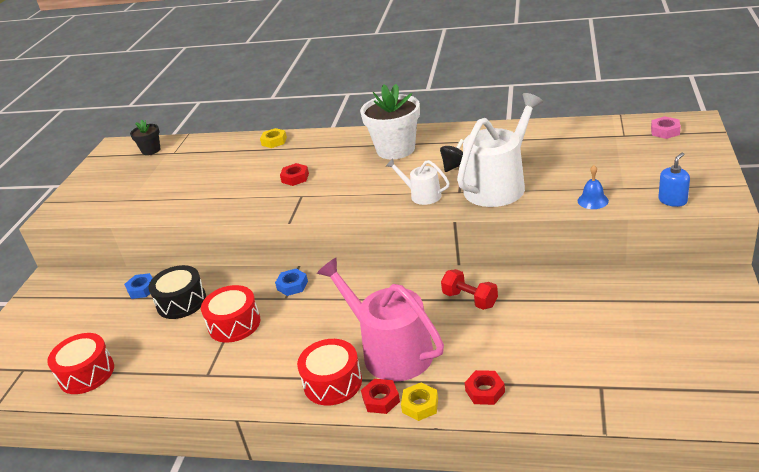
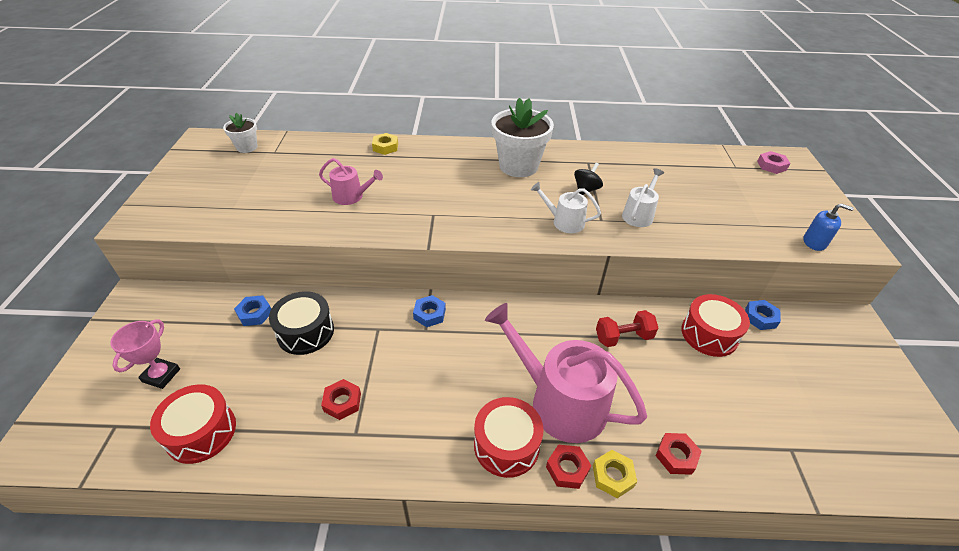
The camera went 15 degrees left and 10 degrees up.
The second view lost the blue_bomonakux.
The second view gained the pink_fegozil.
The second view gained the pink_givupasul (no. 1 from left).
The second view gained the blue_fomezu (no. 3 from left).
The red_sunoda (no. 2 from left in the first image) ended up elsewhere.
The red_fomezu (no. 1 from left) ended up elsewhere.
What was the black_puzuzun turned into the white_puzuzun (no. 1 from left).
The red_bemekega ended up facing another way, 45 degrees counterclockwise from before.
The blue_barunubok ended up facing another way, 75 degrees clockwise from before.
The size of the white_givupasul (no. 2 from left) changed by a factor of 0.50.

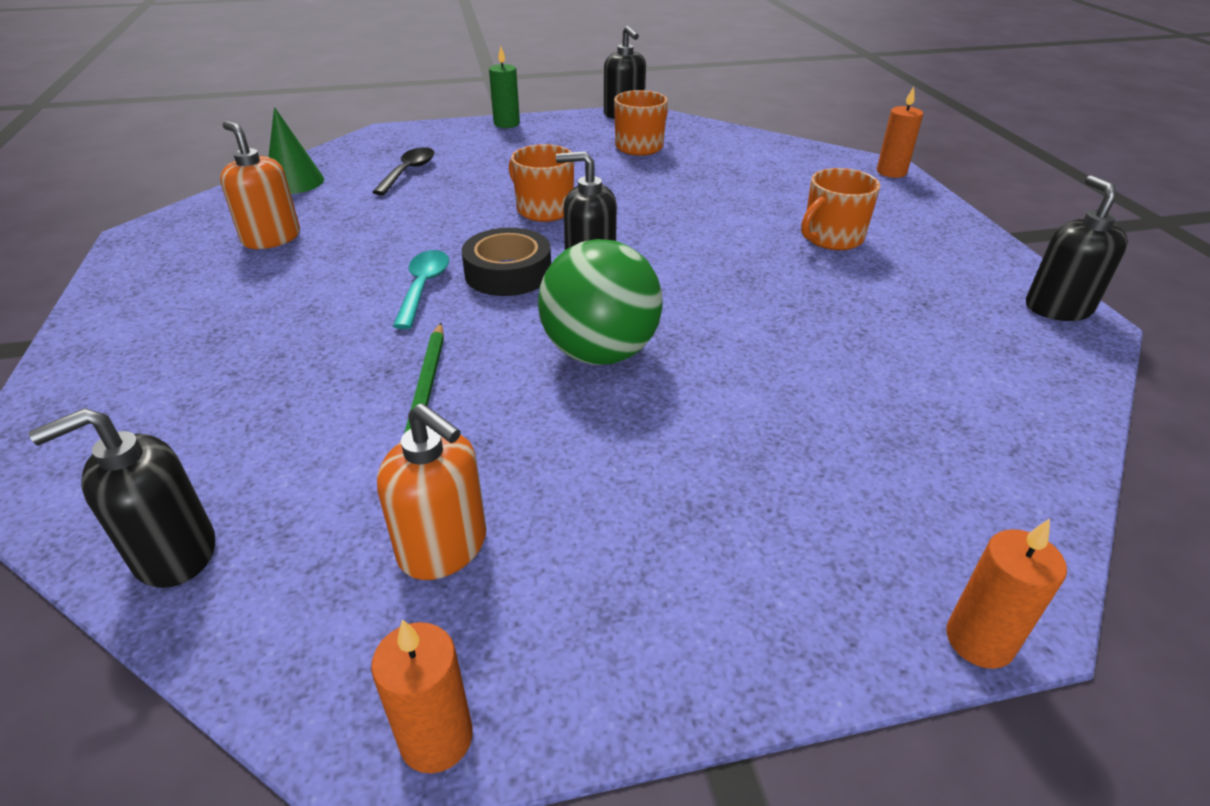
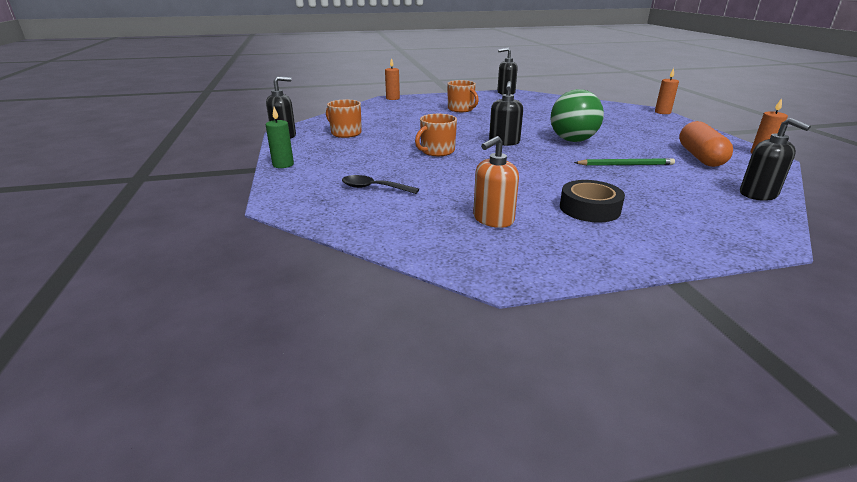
The camera went 90 degrees left and 10 degrees down.
The second view lost the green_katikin.
The second view lost the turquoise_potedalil.
The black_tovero ended up elsewhere.
Where the orange_barunubok (no. 2 from left) stood, the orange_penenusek came to stand.

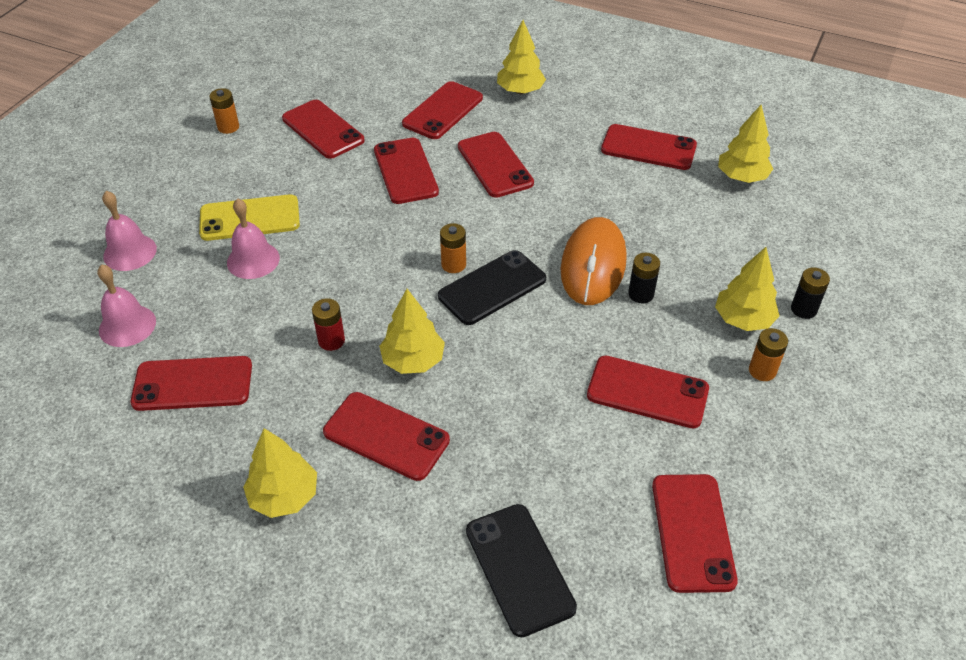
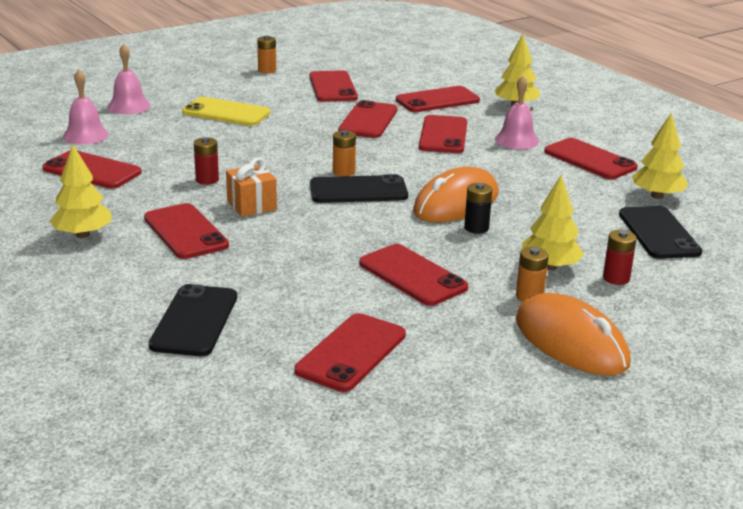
The camera went 30 degrees right and 20 degrees down.
The second view gained the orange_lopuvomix (no. 2 from left).
The second view gained the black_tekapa (no. 3 from left).
The pink_bomonakux (no. 3 from left) ended up elsewhere.
Where the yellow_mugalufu (no. 2 from left) stood, the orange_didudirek came to stand.
What was the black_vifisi (no. 2 from left) turned into the red_vifisi (no. 2 from left).

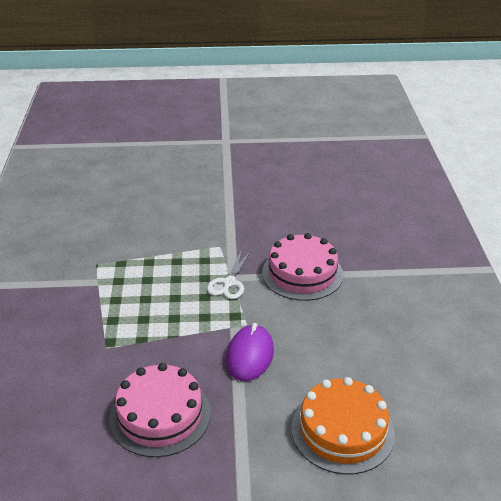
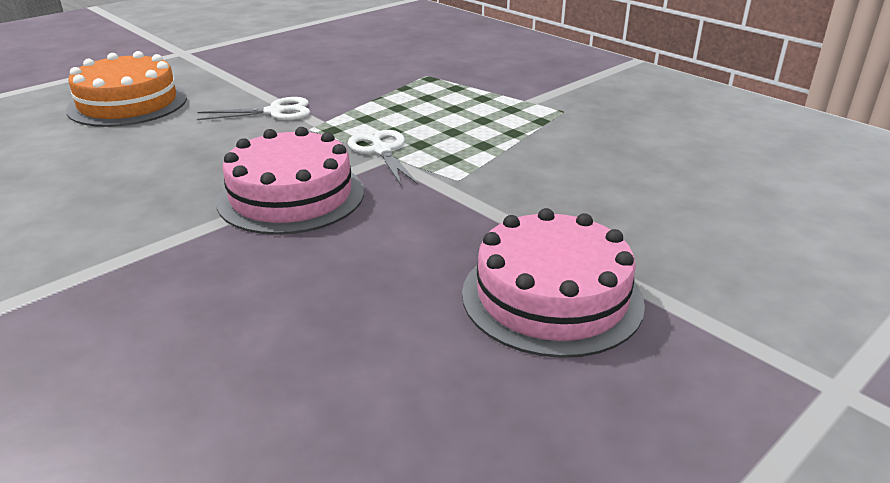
The camera went 140 degrees right and 5 degrees down.
The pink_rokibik (no. 1 from left in the first image) ended up elsewhere.
Where the purple_lopuvomix stood, the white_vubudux (no. 1 from left) came to stand.

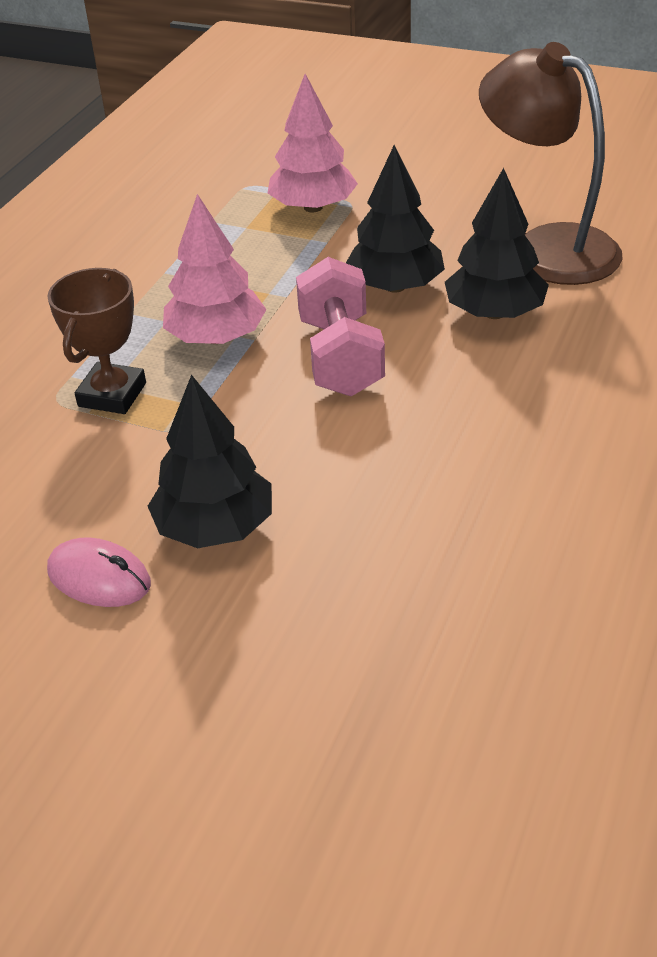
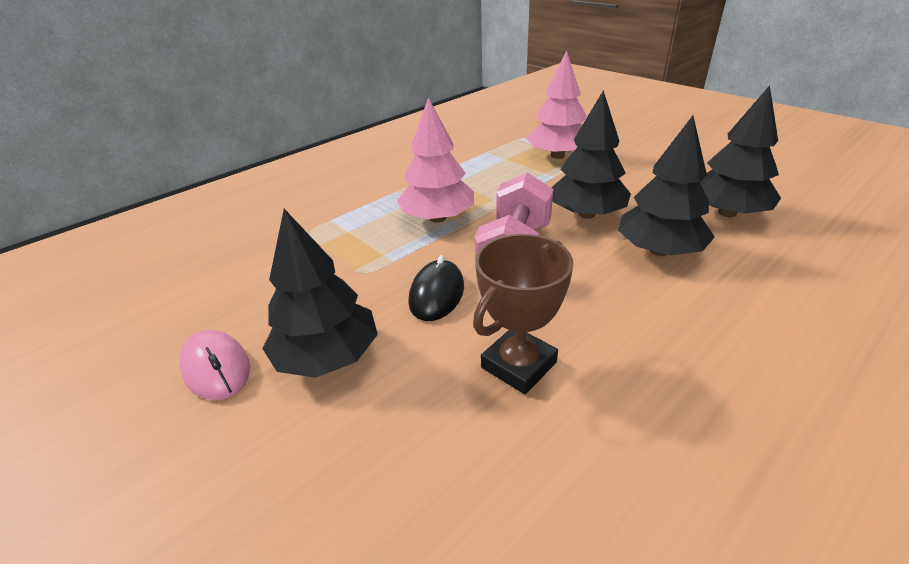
The camera went 25 degrees right and 5 degrees down.
The second view gained the black_lopuvomix.
The brown_fegozil ended up elsewhere.
Where the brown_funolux stood, the black_mugalufu (no. 4 from left) came to stand.

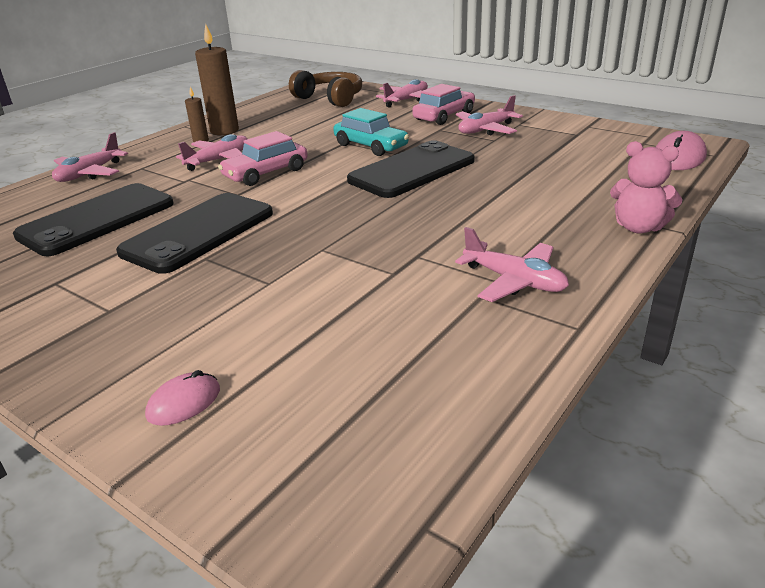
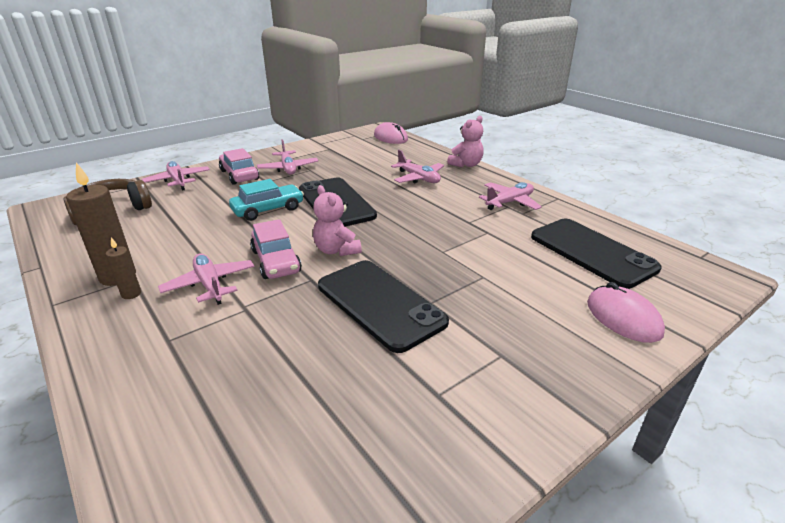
The camera went 75 degrees left and 0 degrees up.
The second view gained the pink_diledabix (no. 1 from left).
The black_tekapa (no. 1 from left in the first image) ended up elsewhere.
The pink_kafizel (no. 1 from left in the first image) ended up elsewhere.
The size of the pink_lopuvomix (no. 1 from left in the first image) changed by a factor of 1.62.

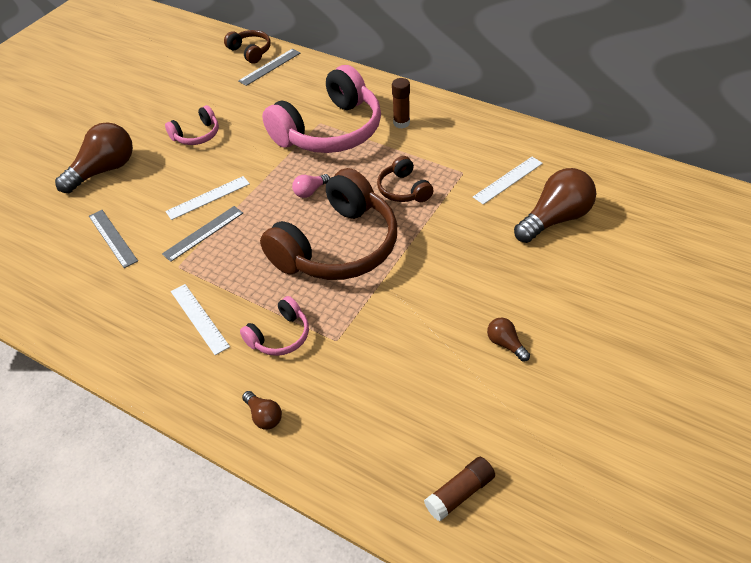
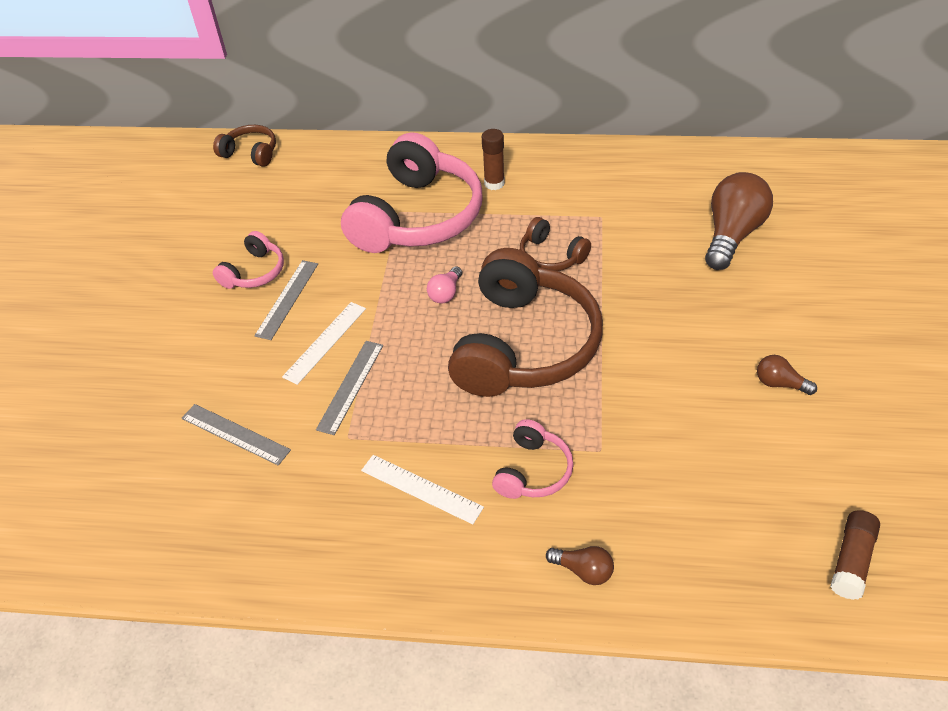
The camera went 25 degrees left and 0 degrees up.
The second view lost the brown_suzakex (no. 1 from left).
The second view lost the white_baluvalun (no. 3 from left).
The grey_baluvalun (no. 3 from left in the first image) ended up elsewhere.

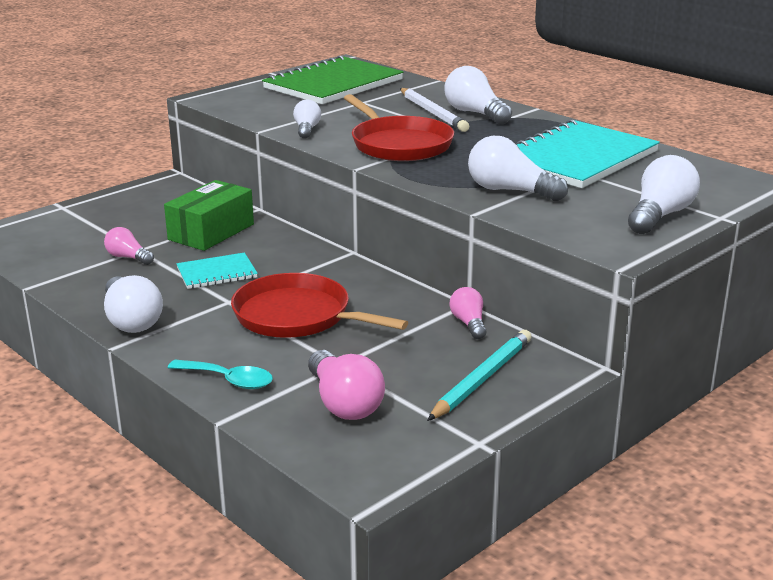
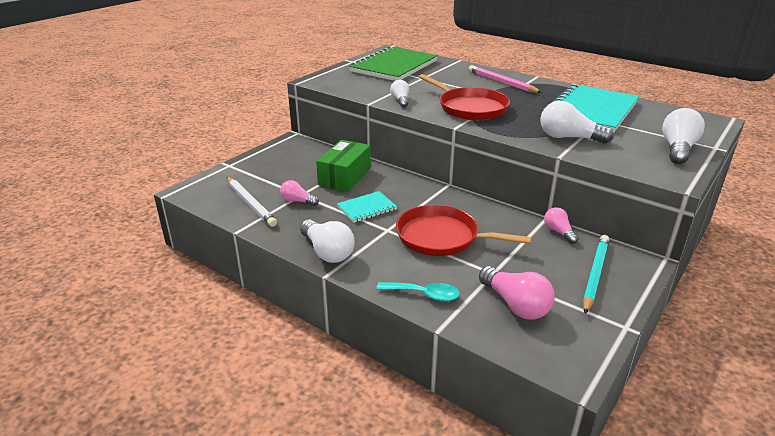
The camera went 10 degrees left and 5 degrees up.
The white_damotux ended up elsewhere.
Where the white_suzakex (no. 3 from left) stood, the pink_damotux came to stand.

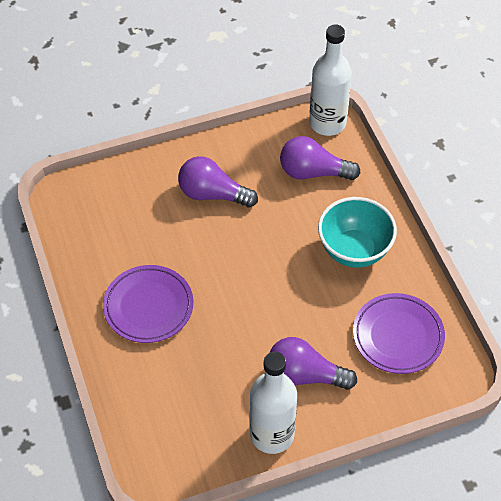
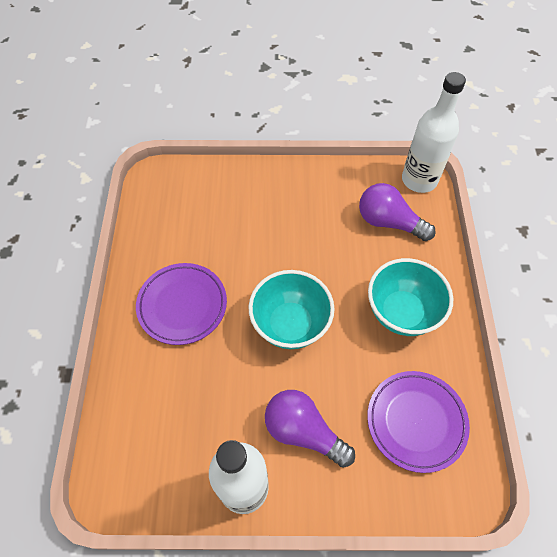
The camera went 20 degrees right and 5 degrees up.
The second view lost the purple_suzakex (no. 1 from left).
The second view gained the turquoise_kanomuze (no. 1 from left).

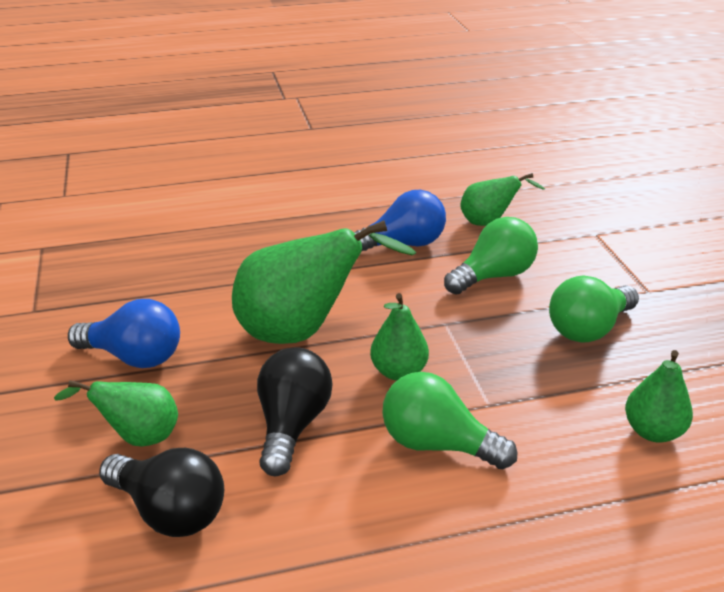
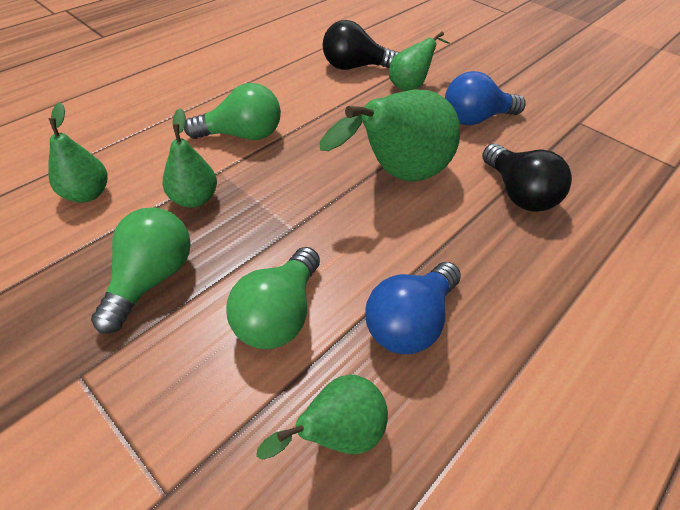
The camera went 145 degrees right and 15 degrees up.
The black_suzakex (no. 2 from left) ended up elsewhere.
The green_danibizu (no. 3 from left in the first image) ended up elsewhere.

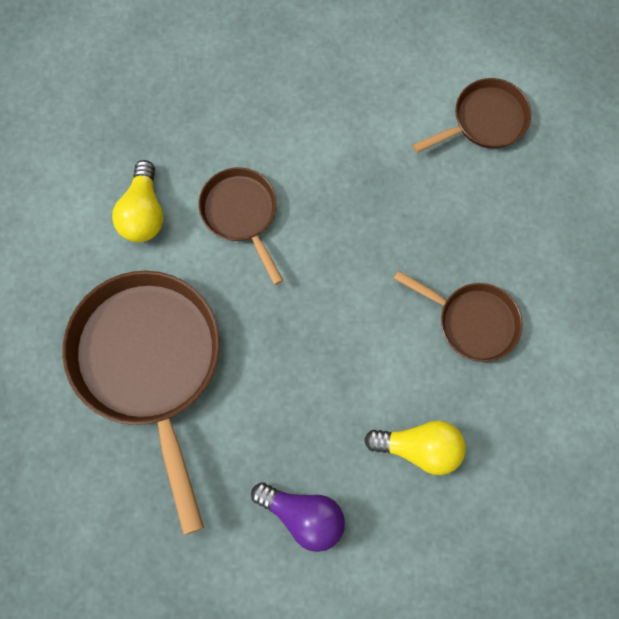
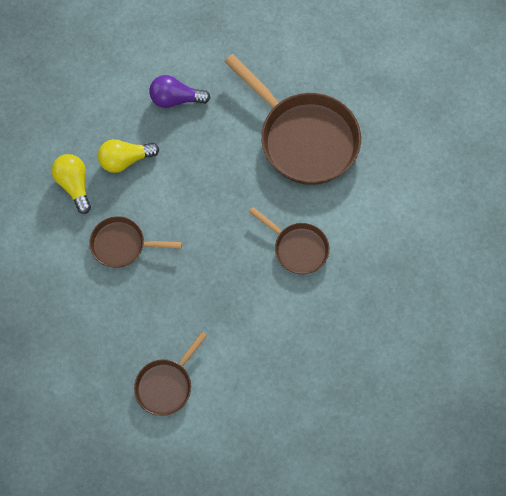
The camera went 155 degrees right and 5 degrees down.
The yellow_suzakex (no. 1 from left) ended up elsewhere.

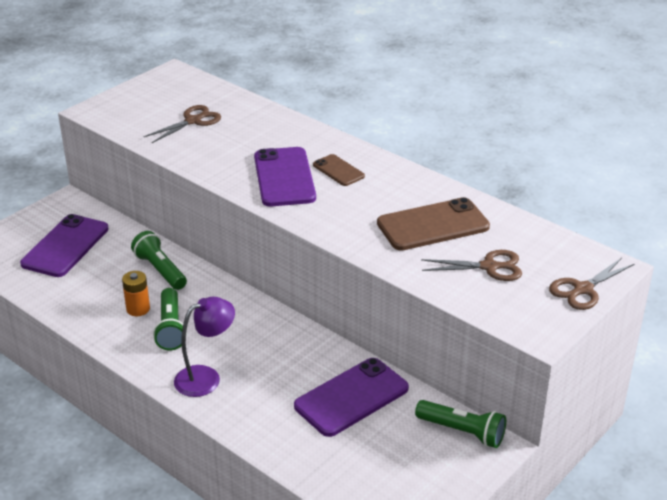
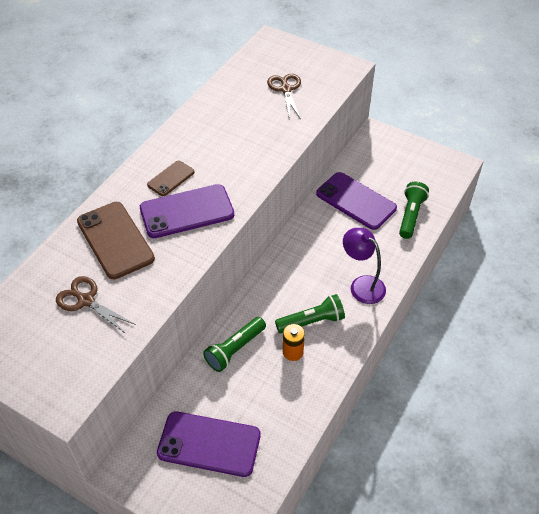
The camera went 100 degrees left and 15 degrees up.
The second view lost the brown_vubudux (no. 3 from left).
The brown_tekapa (no. 2 from left in the first image) ended up elsewhere.
The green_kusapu (no. 3 from left) ended up elsewhere.

